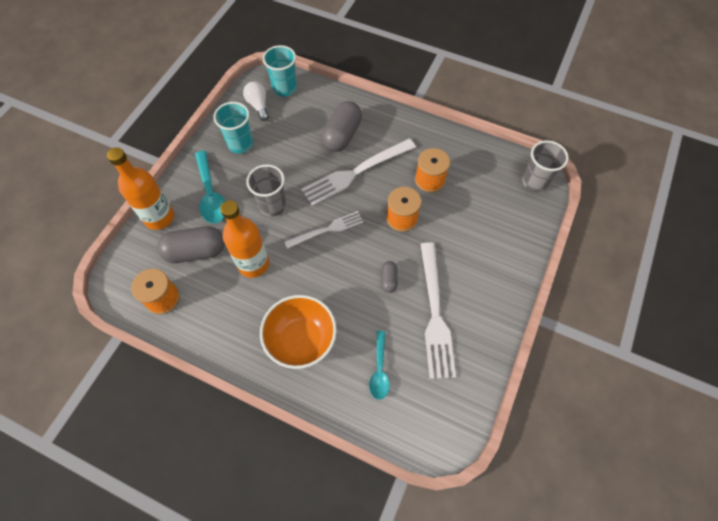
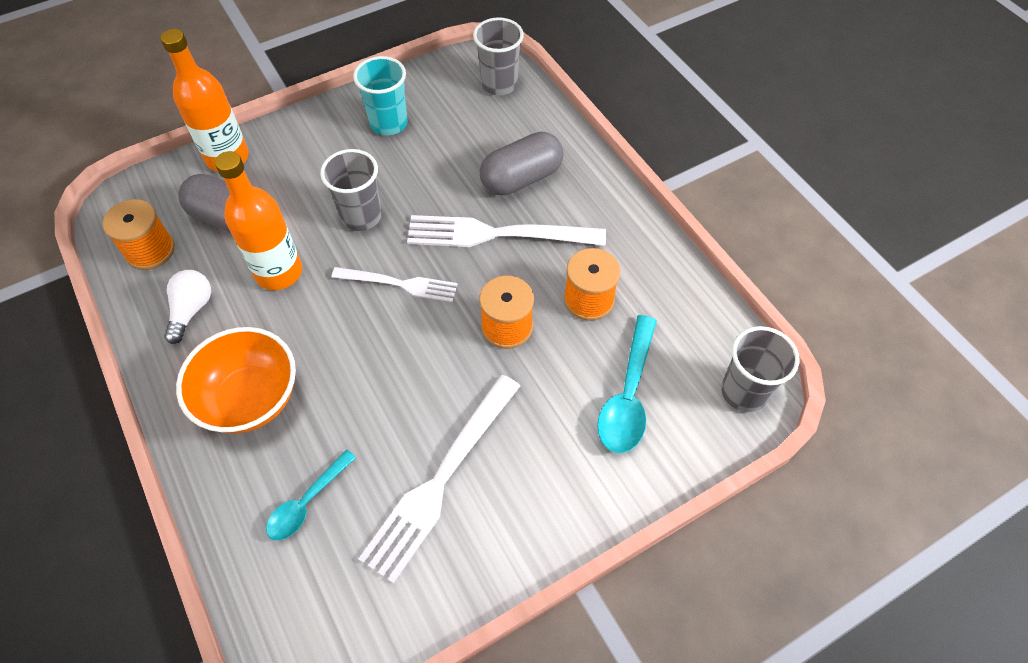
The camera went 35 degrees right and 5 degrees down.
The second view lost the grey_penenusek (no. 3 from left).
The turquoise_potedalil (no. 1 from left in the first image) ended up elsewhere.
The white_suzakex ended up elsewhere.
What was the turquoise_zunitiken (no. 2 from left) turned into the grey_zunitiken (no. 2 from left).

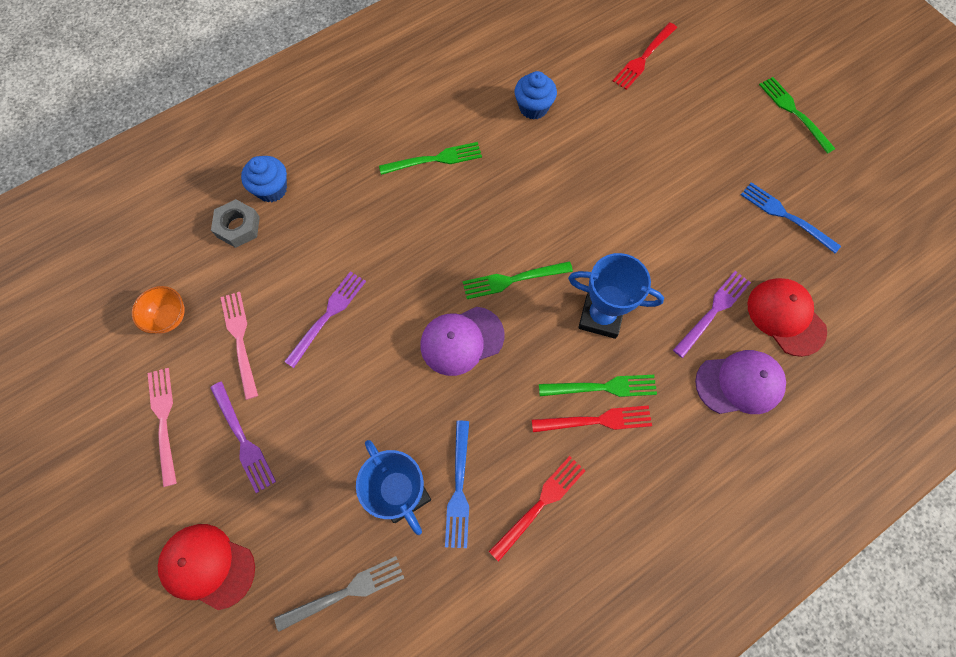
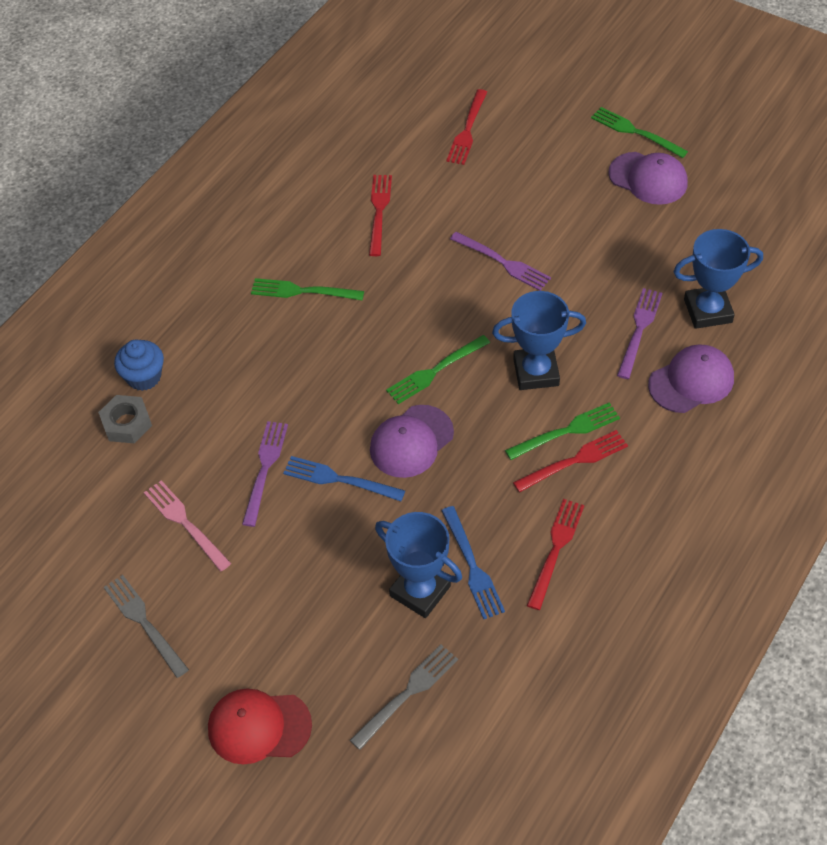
The camera went 20 degrees left and 15 degrees down.
The second view lost the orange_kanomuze.
The second view gained the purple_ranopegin (no. 2 from left).
The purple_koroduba (no. 1 from left in the first image) ended up elsewhere.
The blue_koroduba (no. 2 from left in the first image) ended up elsewhere.
Where the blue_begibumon (no. 2 from left) stood, the red_koroduba (no. 1 from left) came to stand.
Where the red_ranopegin (no. 2 from left) stood, the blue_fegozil (no. 3 from left) came to stand.
What was the pink_koroduba (no. 1 from left) turned into the grey_koroduba (no. 1 from left).
The green_koroduba (no. 1 from left) ended up facing another way, 135 degrees counterclockwise from before.

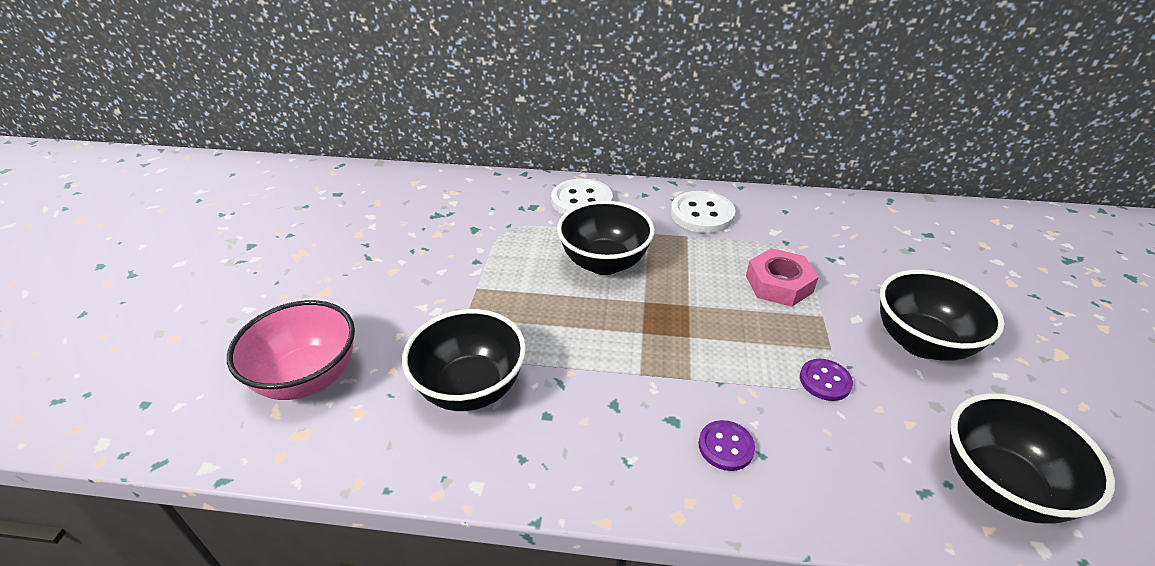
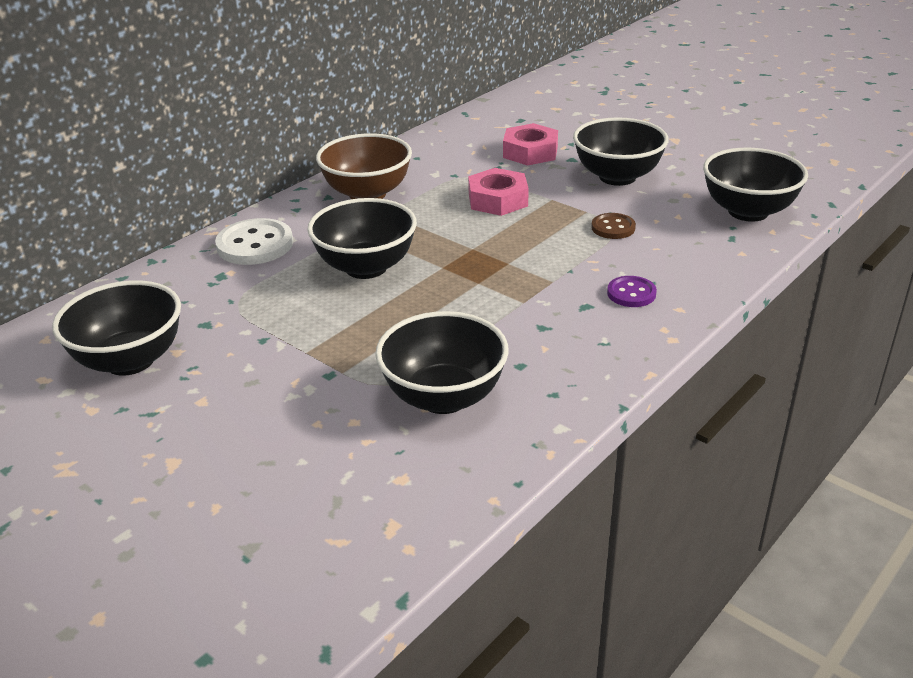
The camera went 55 degrees left and 5 degrees down.
The second view lost the pink_kanomuze.
The second view gained the black_kanomuze (no. 1 from left).
The second view gained the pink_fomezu (no. 2 from left).
Where the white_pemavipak (no. 2 from left) stood, the brown_kanomuze came to stand.
What was the purple_pemavipak (no. 2 from left) turned into the brown_pemavipak.

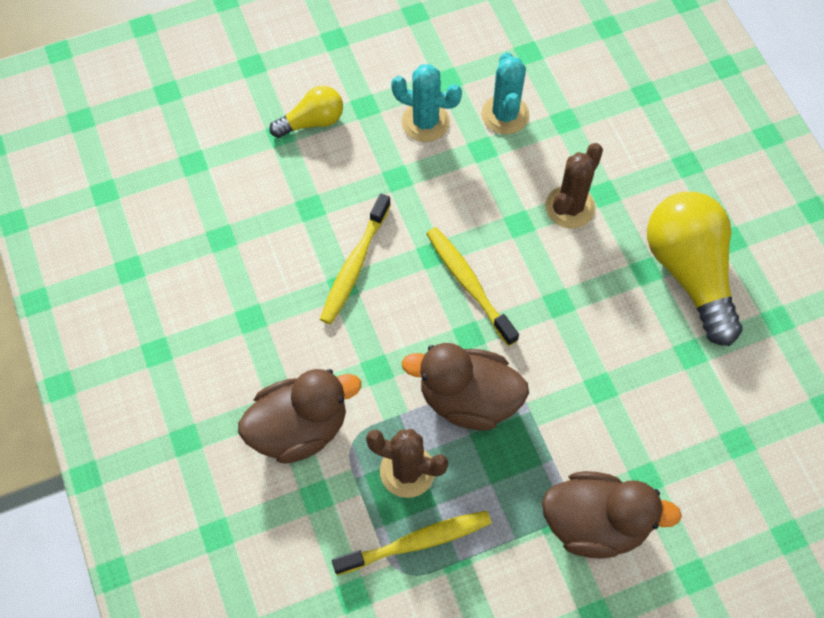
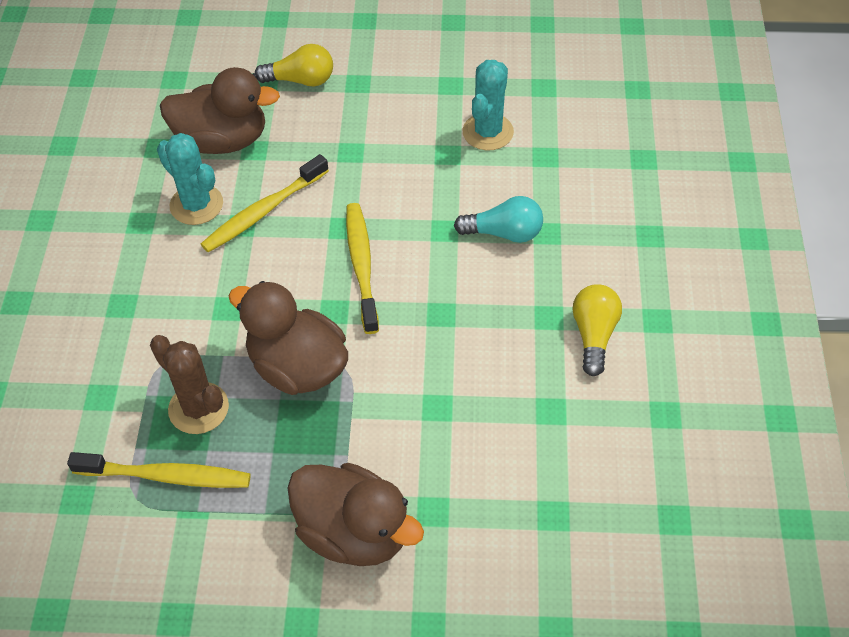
The camera went 25 degrees right and 10 degrees down.
The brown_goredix (no. 1 from left) ended up elsewhere.
The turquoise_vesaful (no. 1 from left) ended up elsewhere.
Where the brown_vesaful (no. 2 from left) stood, the turquoise_suzakex came to stand.
The size of the yellow_suzakex (no. 2 from left) changed by a factor of 0.53.

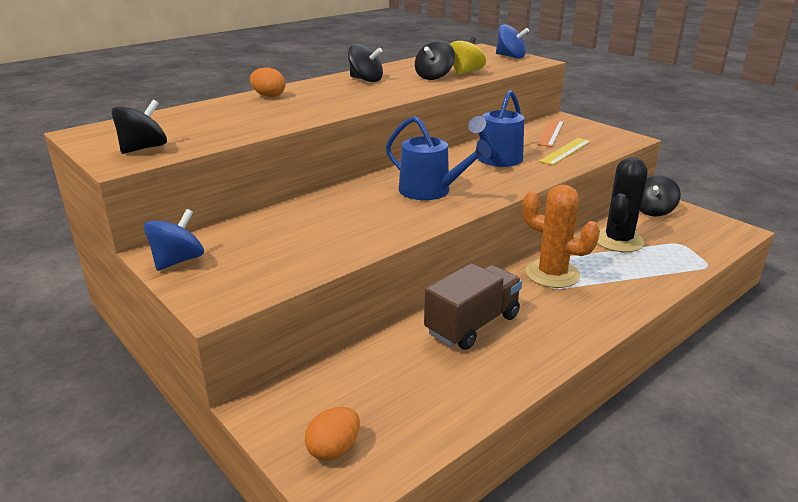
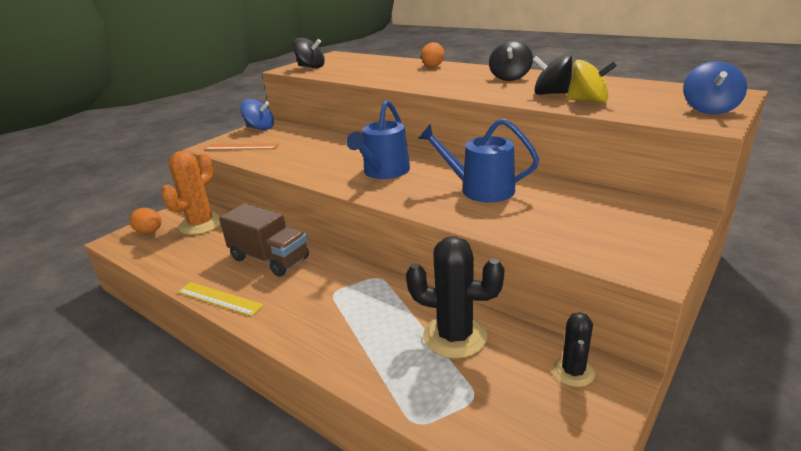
The camera went 80 degrees right and 0 degrees up.
The orange_vesaful ended up elsewhere.
The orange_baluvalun ended up elsewhere.
The yellow_baluvalun ended up elsewhere.
Where the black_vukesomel (no. 4 from left) stood, the black_vesaful (no. 2 from left) came to stand.

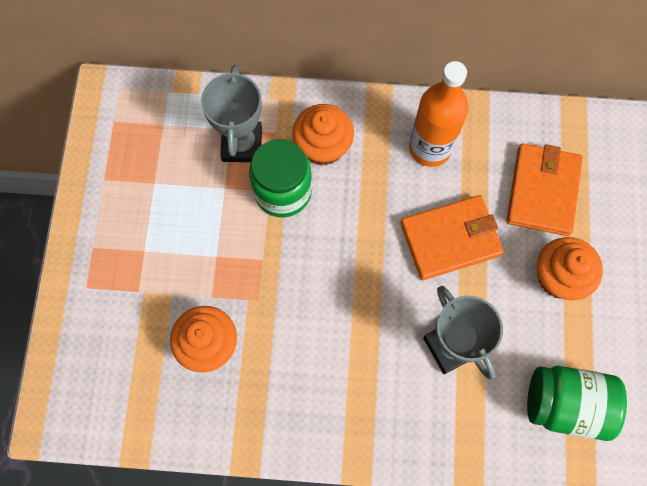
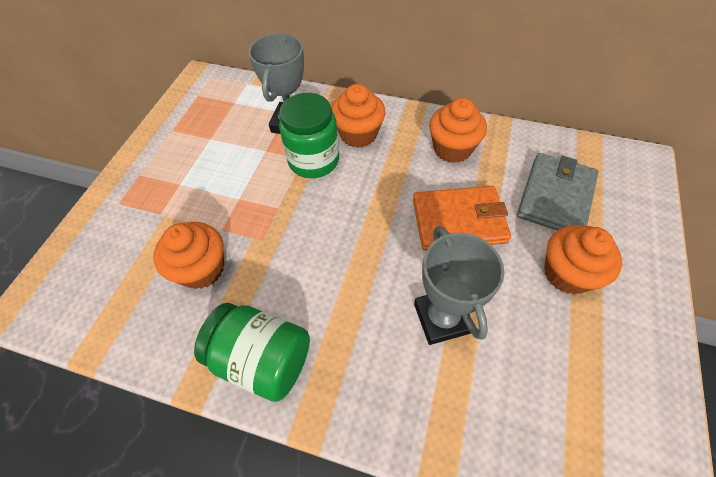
The camera went 15 degrees right and 15 degrees down.
The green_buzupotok (no. 2 from left in the first image) ended up elsewhere.
Where the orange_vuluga stood, the orange_begibumon (no. 3 from left) came to stand.
What was the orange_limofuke (no. 2 from left) turned into the grey_limofuke.

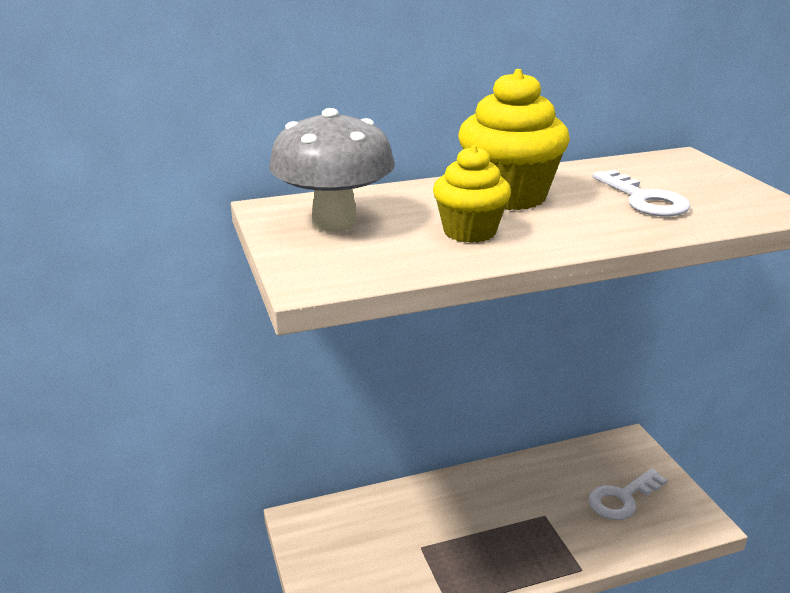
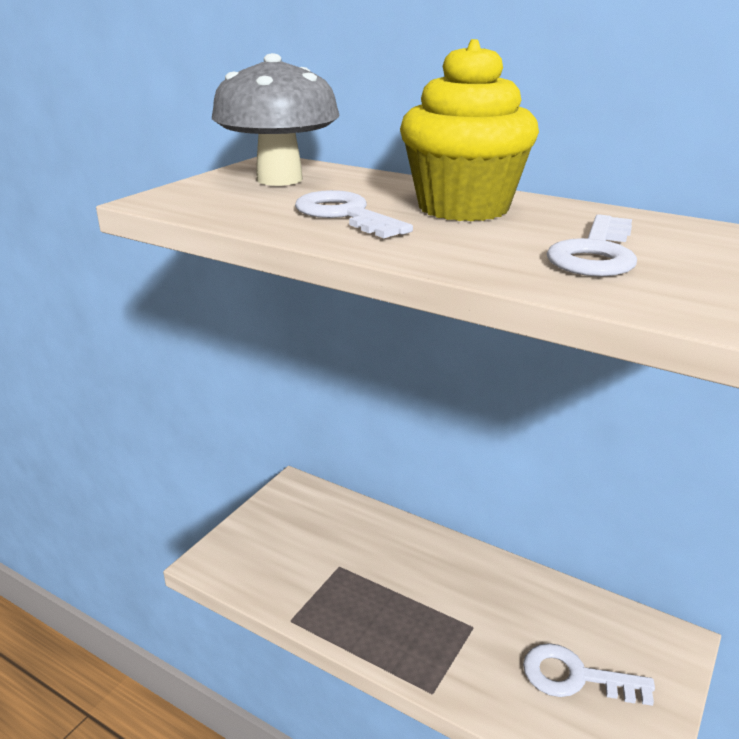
The camera went 50 degrees right and 0 degrees up.
Where the yellow_begibumon (no. 1 from left) stood, the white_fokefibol (no. 1 from left) came to stand.

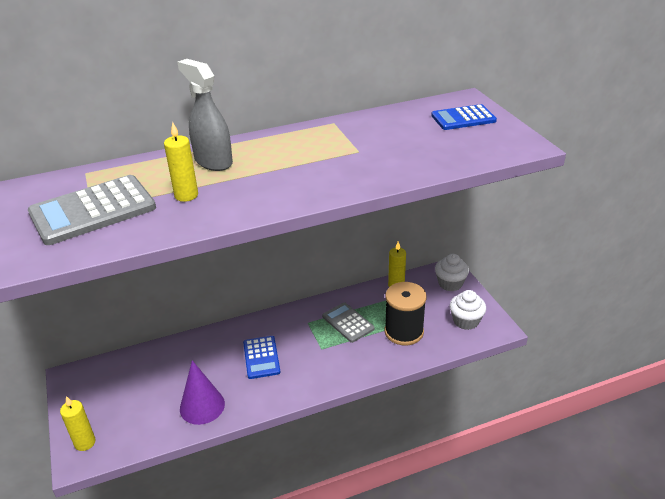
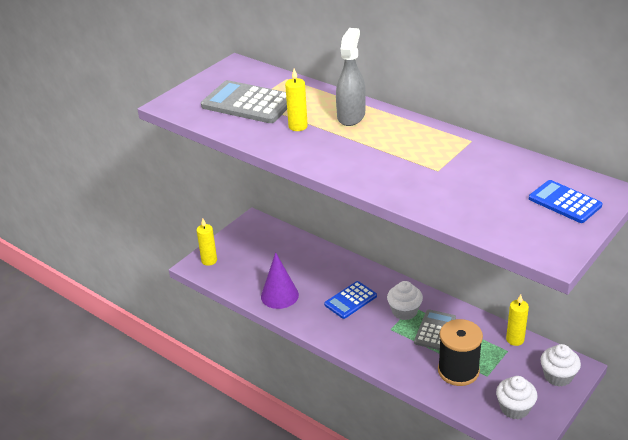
The camera went 60 degrees right and 0 degrees up.
The second view gained the white_begibumon (no. 1 from left).

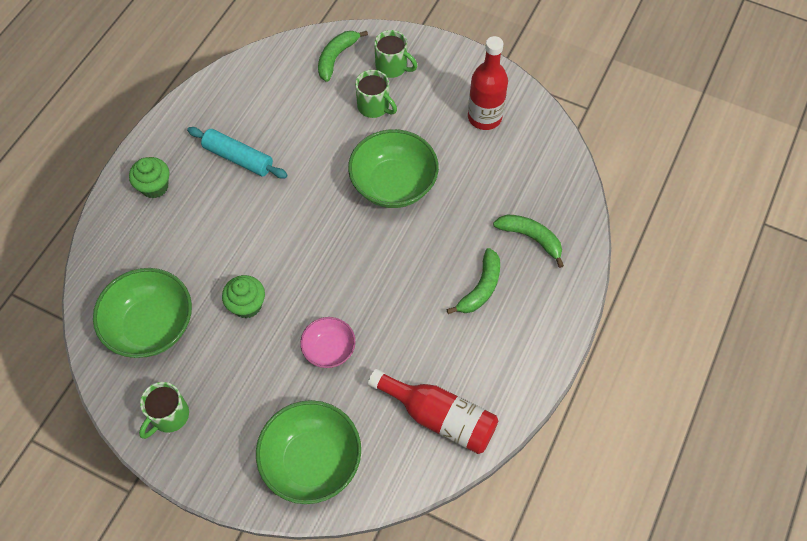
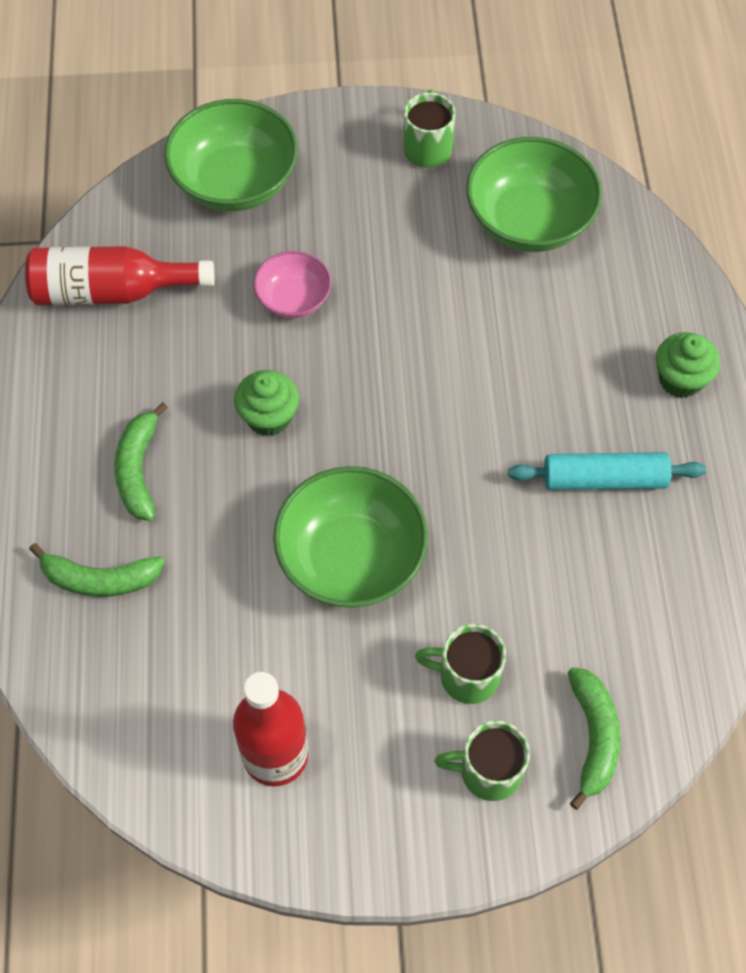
The camera went 150 degrees right and 0 degrees up.
The green_begibumon (no. 2 from left in the first image) ended up elsewhere.

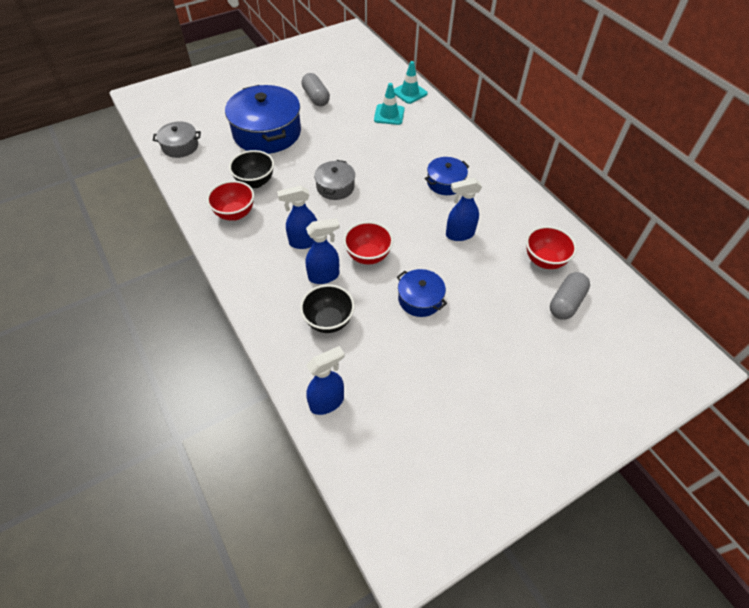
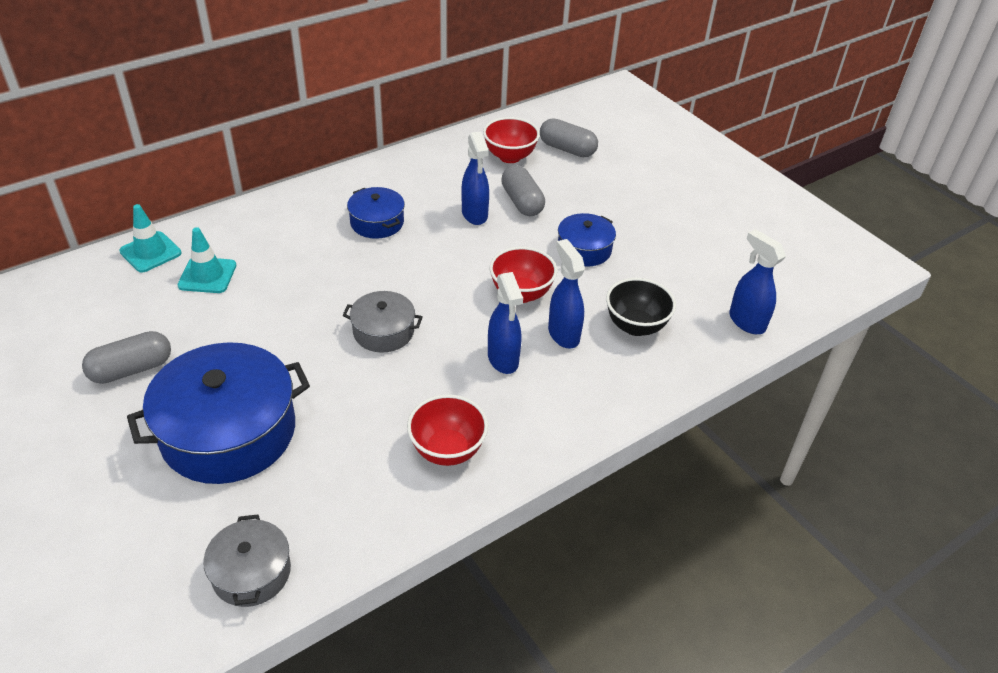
The camera went 95 degrees left and 10 degrees down.
The second view lost the black_kanomuze (no. 1 from left).
The second view gained the grey_penenusek (no. 2 from left).

